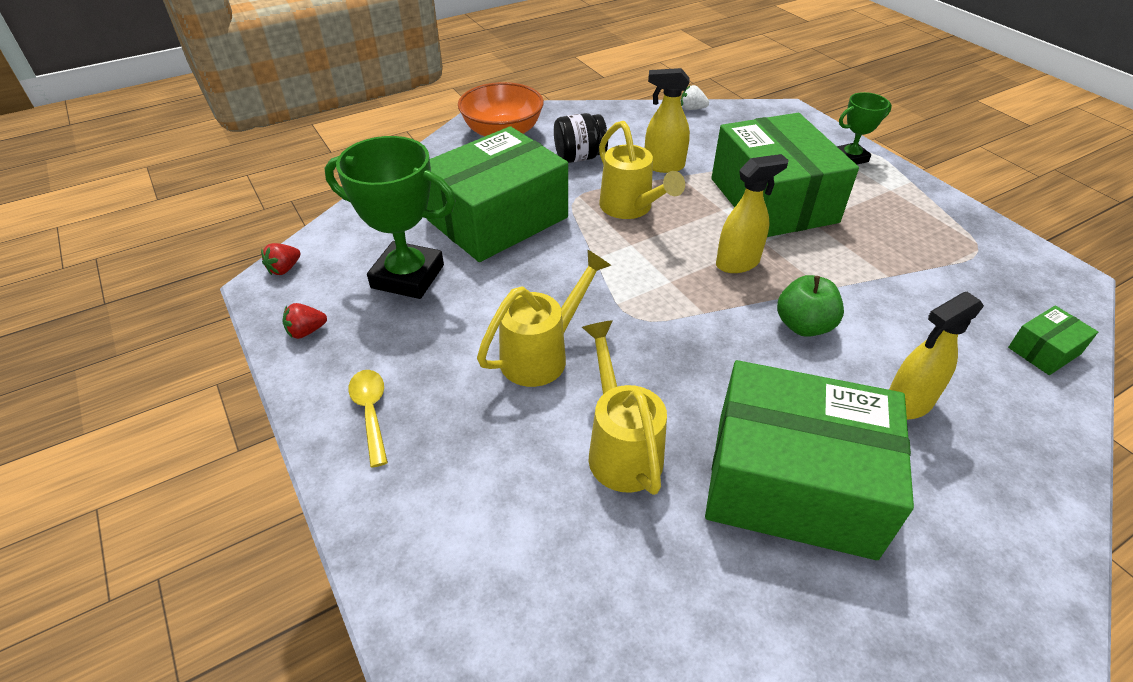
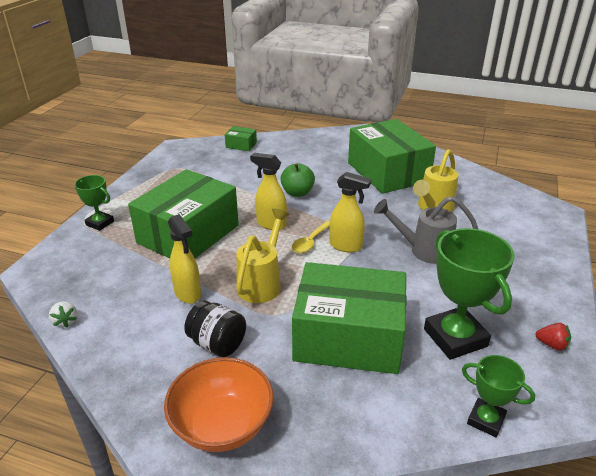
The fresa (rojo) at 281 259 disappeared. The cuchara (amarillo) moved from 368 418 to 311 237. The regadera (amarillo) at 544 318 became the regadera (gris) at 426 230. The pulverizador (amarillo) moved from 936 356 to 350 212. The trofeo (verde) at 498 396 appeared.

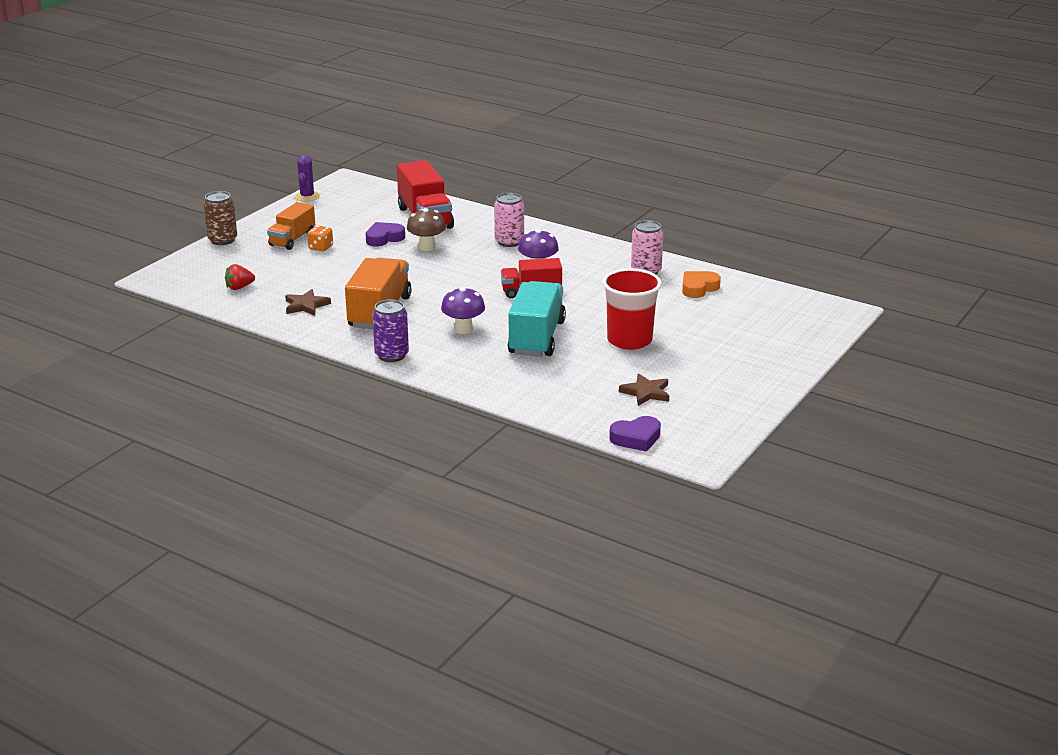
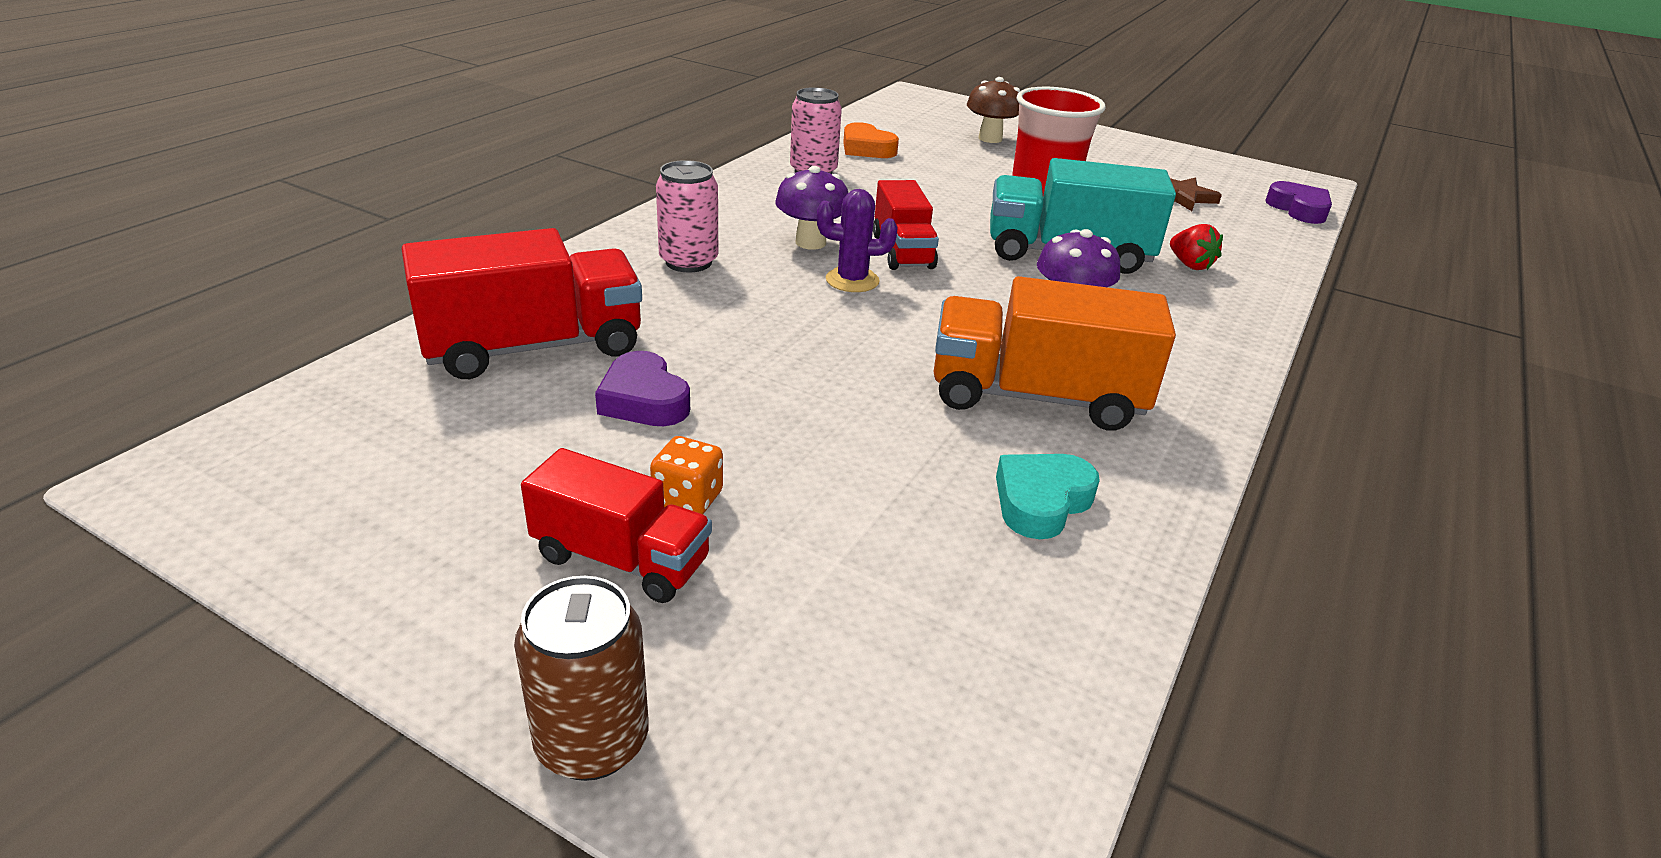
The fresa (rojo) moved from 240 277 to 1196 247. The camión (naranja) at 291 226 became the camión (rojo) at 616 525. The estrella (marrón) at 308 302 was replaced by the corazón (turquesa) at 1048 496. The cactus (morado) moved from 307 178 to 857 240. The lata (morado) at 390 331 disappeared. The seta (marrón) moved from 426 229 to 993 110.

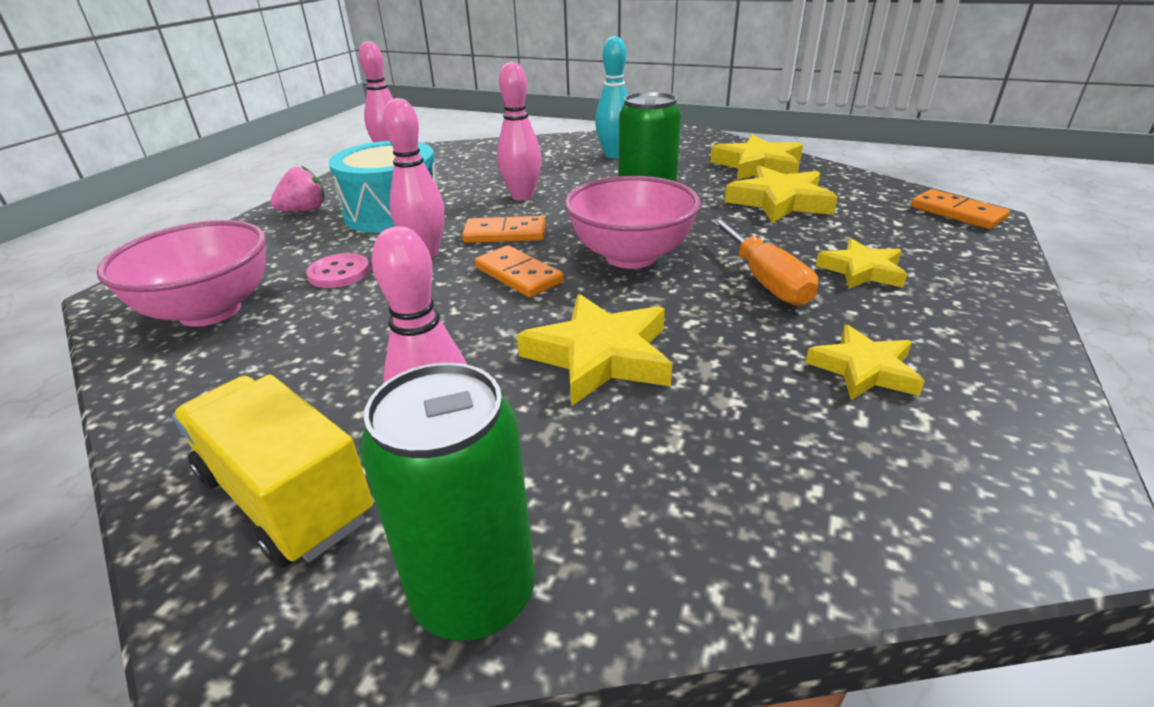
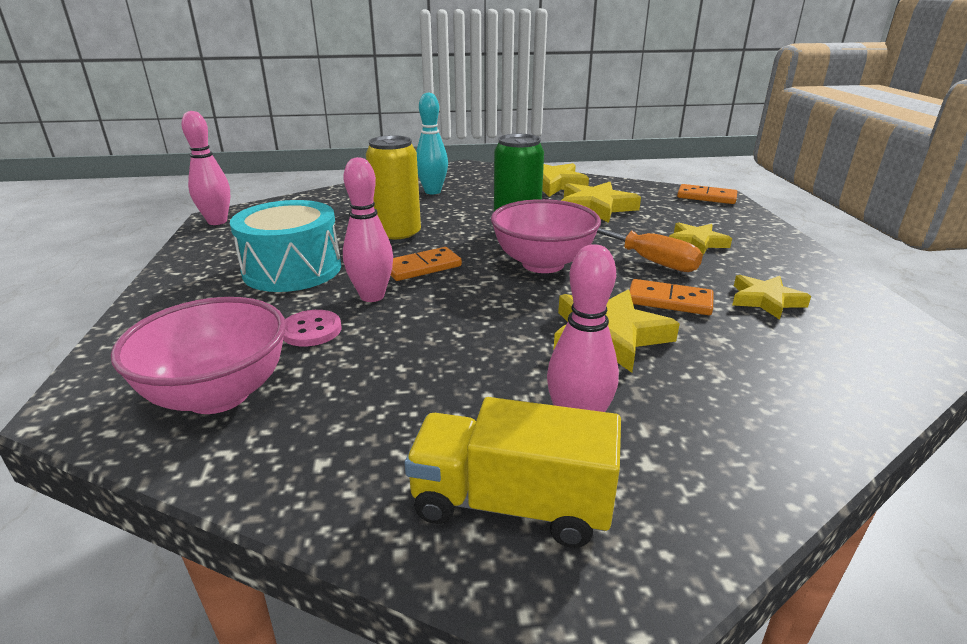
The fresa (rosa) at 297 188 disappeared. The lata (verde) at 447 501 disappeared. The ficha de dominó (naranja) moved from 519 271 to 671 297. The bolo (rosa) at 519 131 was replaced by the lata (amarillo) at 393 189.

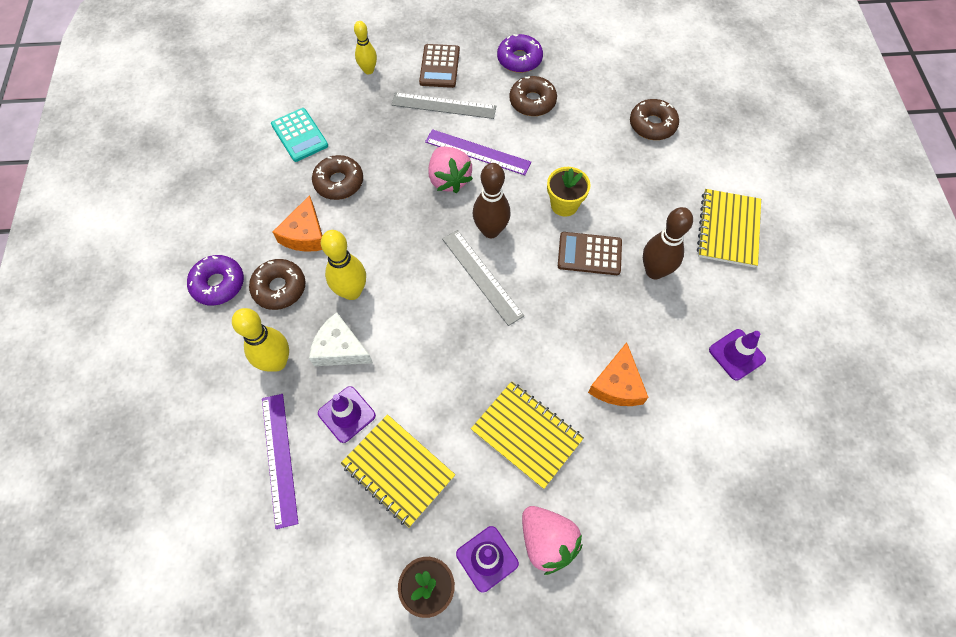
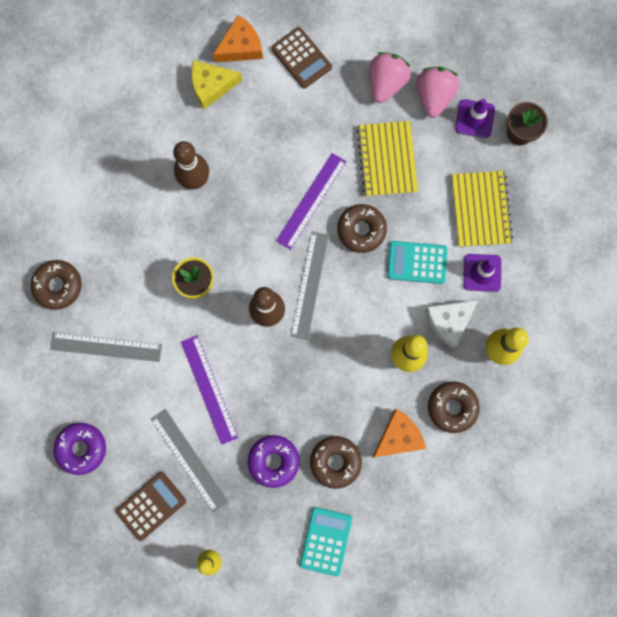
The rosquilla (morado) moved from 215 280 to 274 461. The regla (morado) moved from 280 461 to 311 201. The queso (blanco) at 341 339 turned 75 degrees clockwise. The fresa (rosa) moved from 451 169 to 390 77. The rosquilla (marrón) moved from 533 96 to 362 228. The calculadora (marrón) moved from 590 253 to 301 57. The queso (naranja) moved from 618 374 to 238 39. The cuaderno (amarillo) at 729 228 disappeared. The cono de tráfico (morado) at 737 354 was replaced by the queso (amarillo) at 216 84. The regla (gris) at 106 347 appeared. The calculadora (turquesa) at 417 262 appeared.

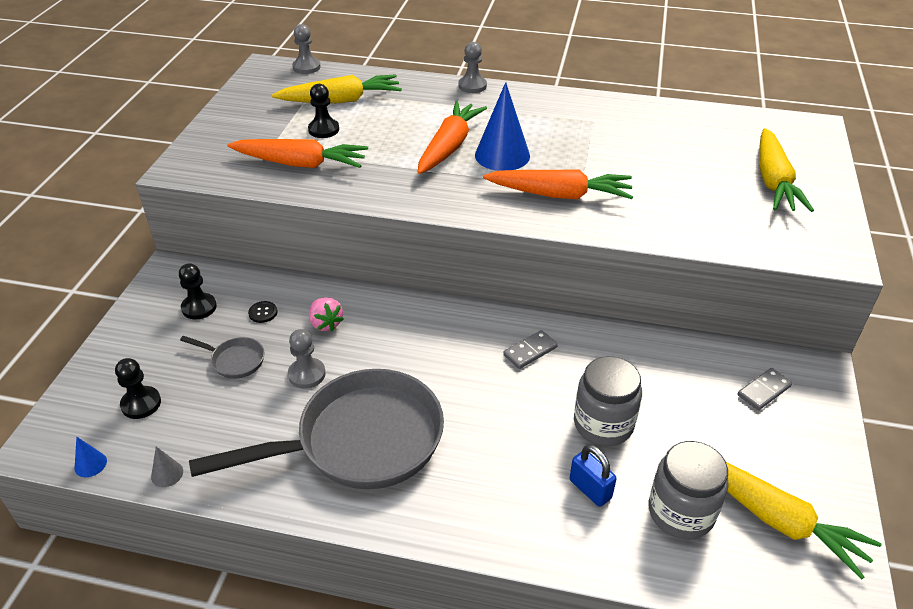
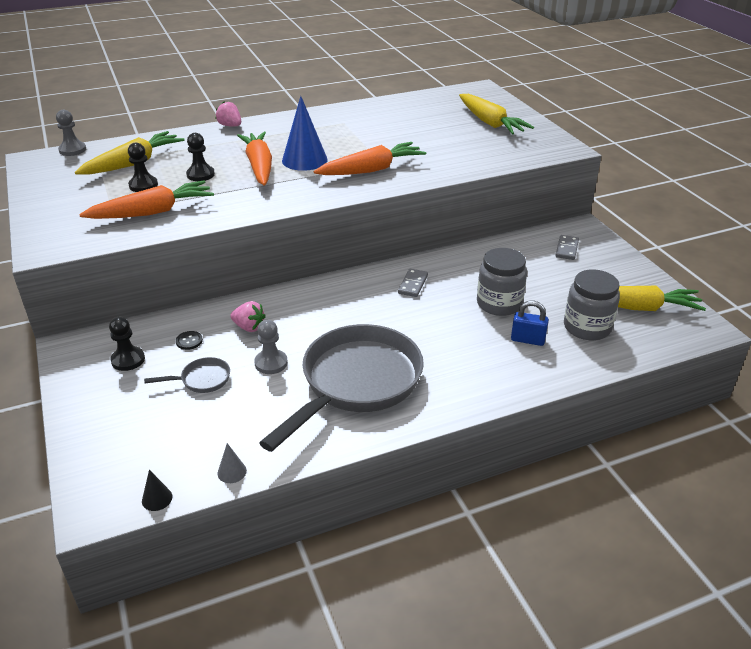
The cono (azul) at 90 457 became the cono (negro) at 157 490. The peón (negro) moved from 138 388 to 200 157. The peón (gris) at 472 67 was replaced by the fresa (rosa) at 228 113.

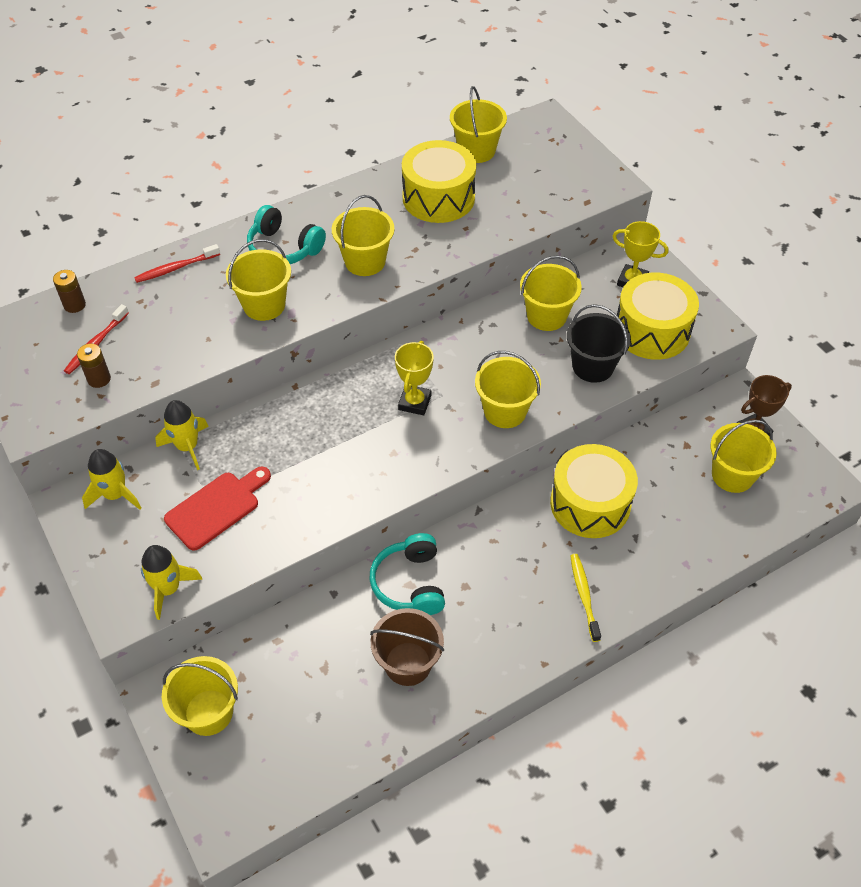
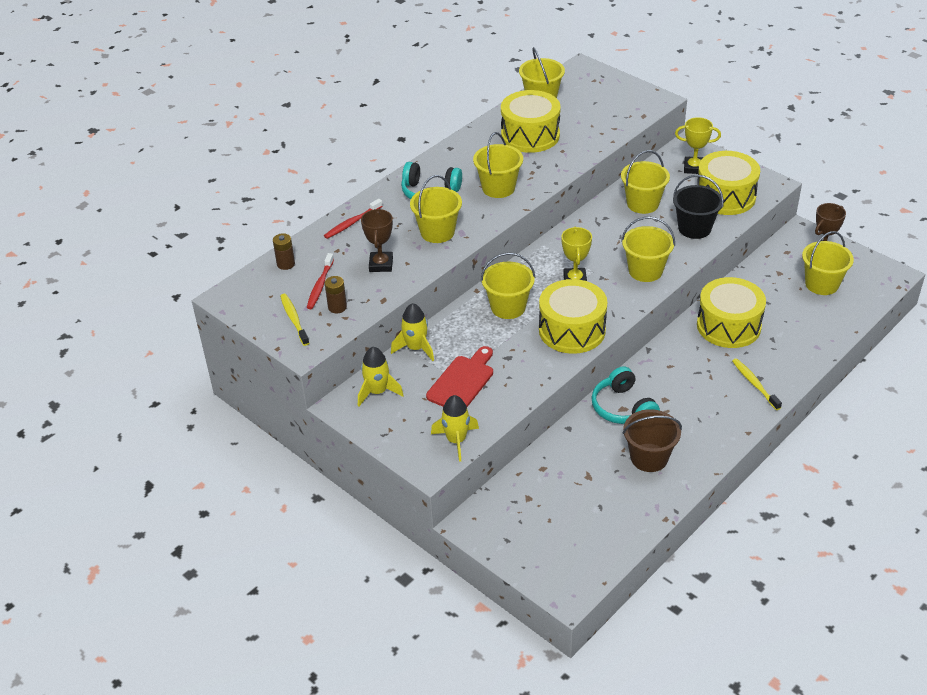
The balde (amarillo) moved from 200 696 to 508 286. The cepillo de dientes (amarillo) at 294 320 appeared. The trofeo (marrón) at 377 240 appeared. The tambor (amarillo) at 573 316 appeared.

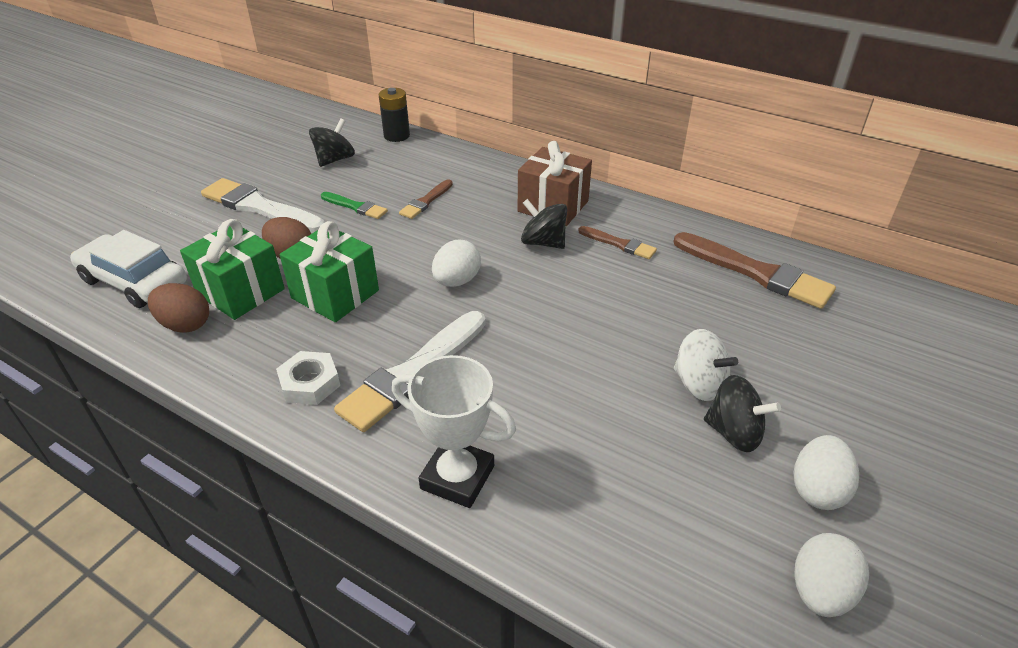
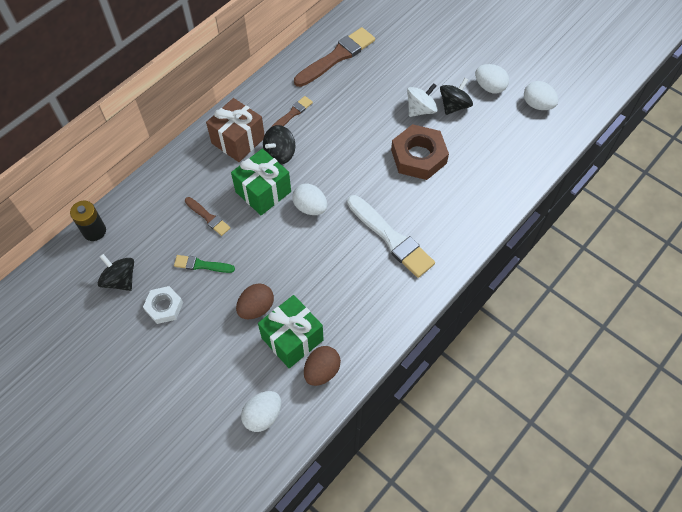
The coche (blanco) at 128 269 was replaced by the huevo (blanco) at 261 411. The pincel (blanco) at 262 205 disappeared. The tuerca (blanco) moved from 308 378 to 163 305. The regalo (verde) moved from 329 271 to 261 182. The pincel (verde) at 354 205 turned 120 degrees counterclockwise. The trofeo (blanco) at 454 431 disappeared. The tuerca (marrón) at 420 152 appeared.

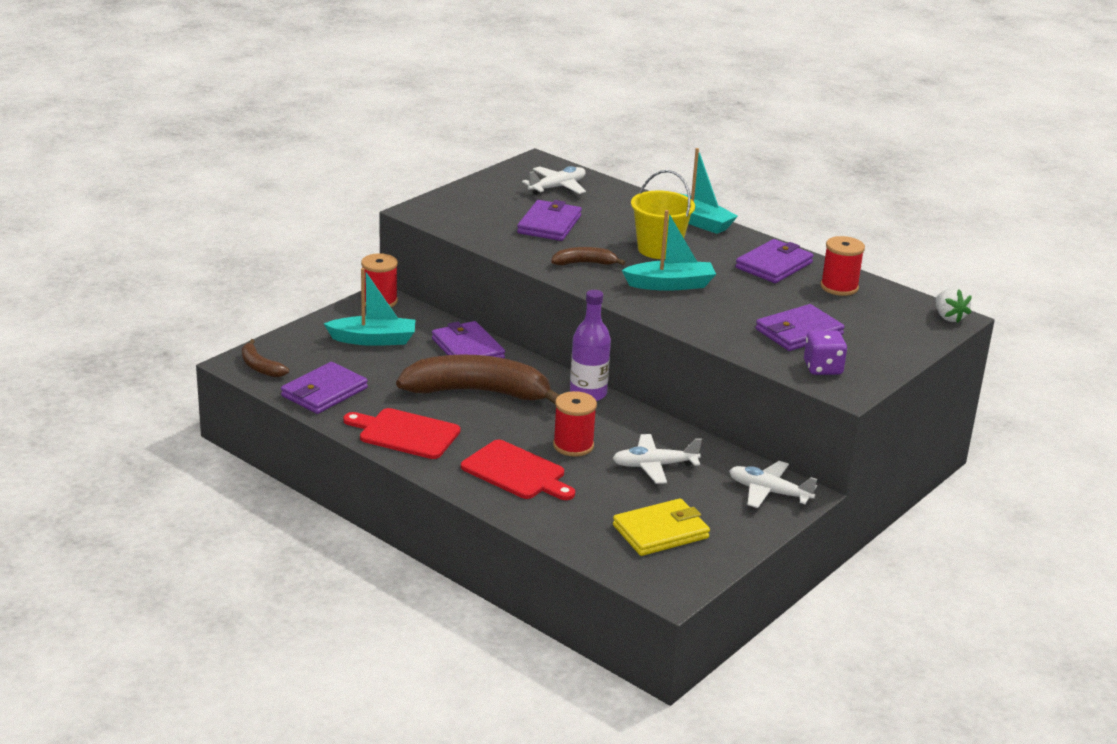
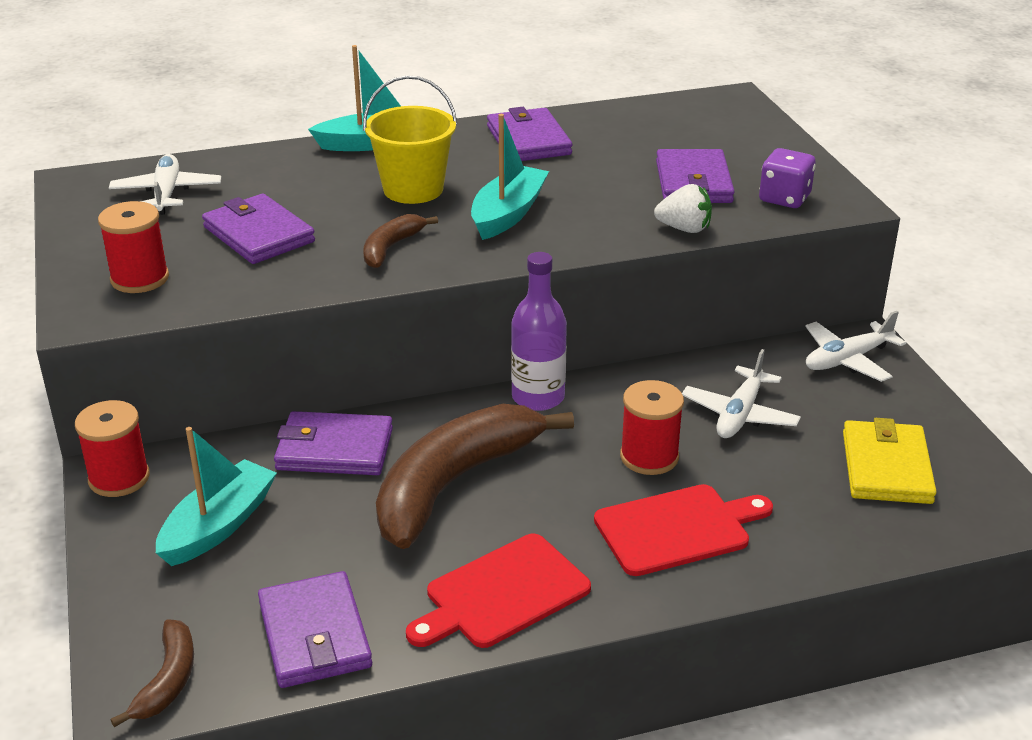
The plátano (marrón) at 265 358 turned 75 degrees counterclockwise. The carrete (rojo) moved from 843 266 to 133 247. The fresa (blanco) moved from 954 305 to 683 208.

